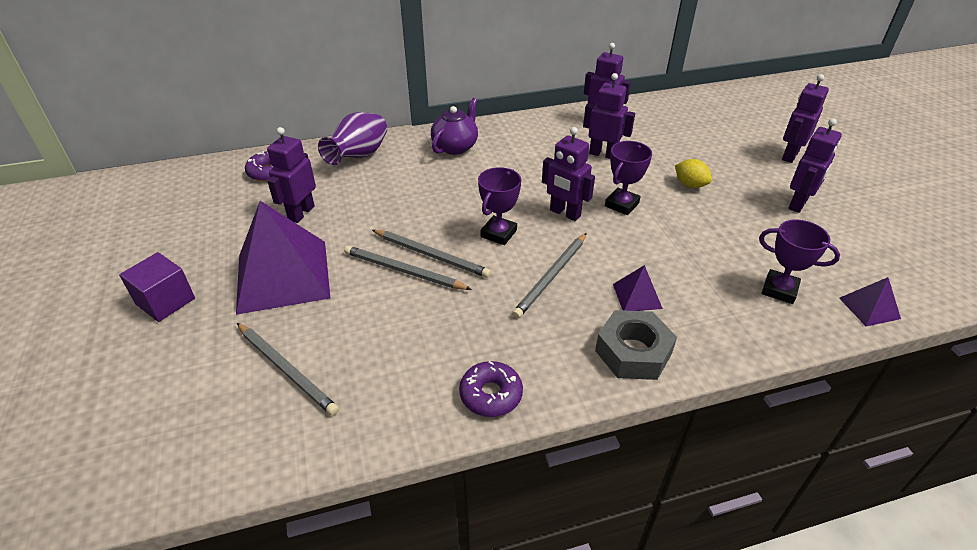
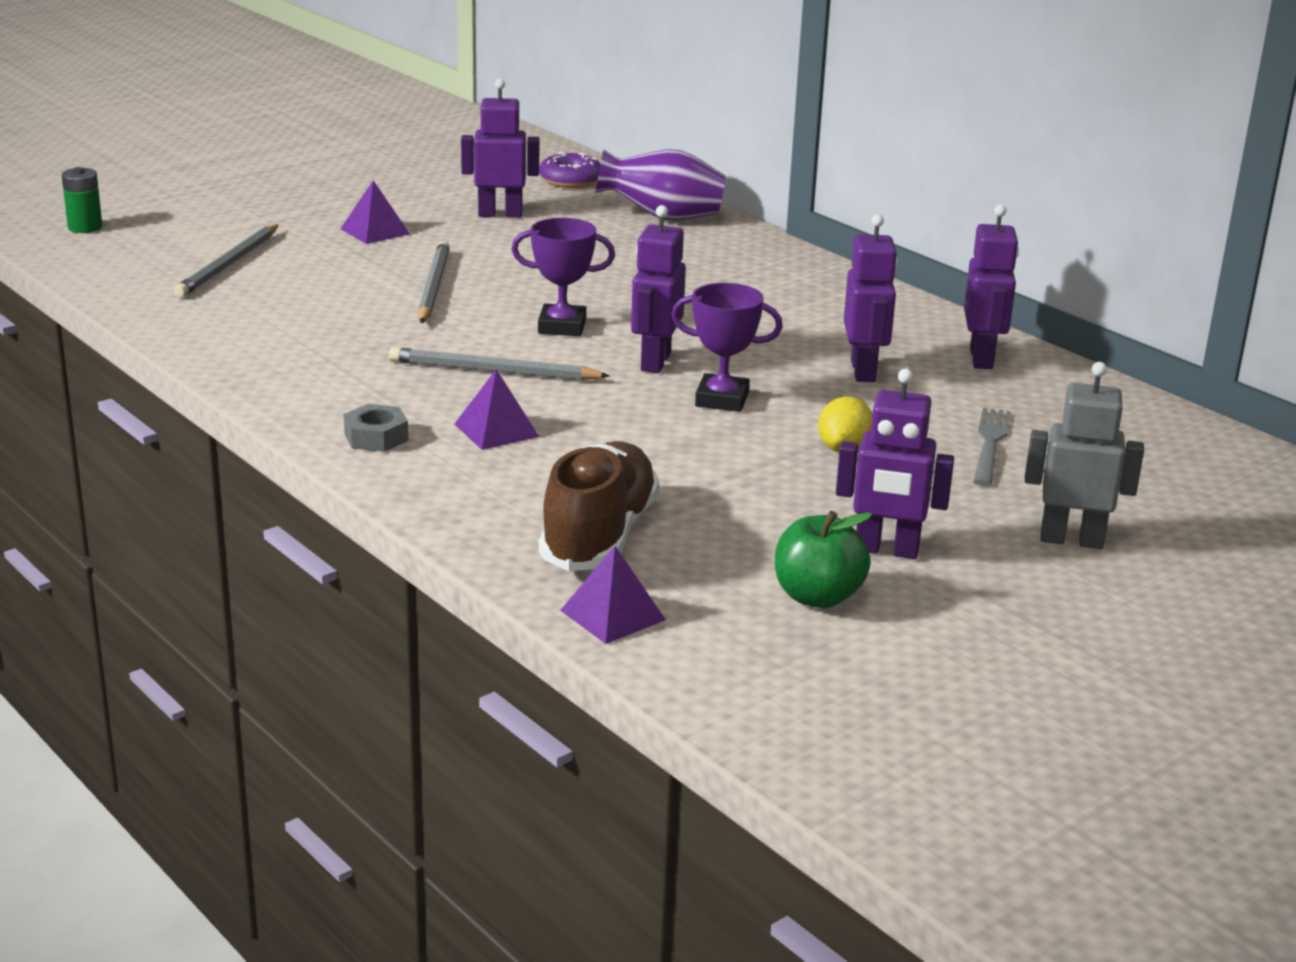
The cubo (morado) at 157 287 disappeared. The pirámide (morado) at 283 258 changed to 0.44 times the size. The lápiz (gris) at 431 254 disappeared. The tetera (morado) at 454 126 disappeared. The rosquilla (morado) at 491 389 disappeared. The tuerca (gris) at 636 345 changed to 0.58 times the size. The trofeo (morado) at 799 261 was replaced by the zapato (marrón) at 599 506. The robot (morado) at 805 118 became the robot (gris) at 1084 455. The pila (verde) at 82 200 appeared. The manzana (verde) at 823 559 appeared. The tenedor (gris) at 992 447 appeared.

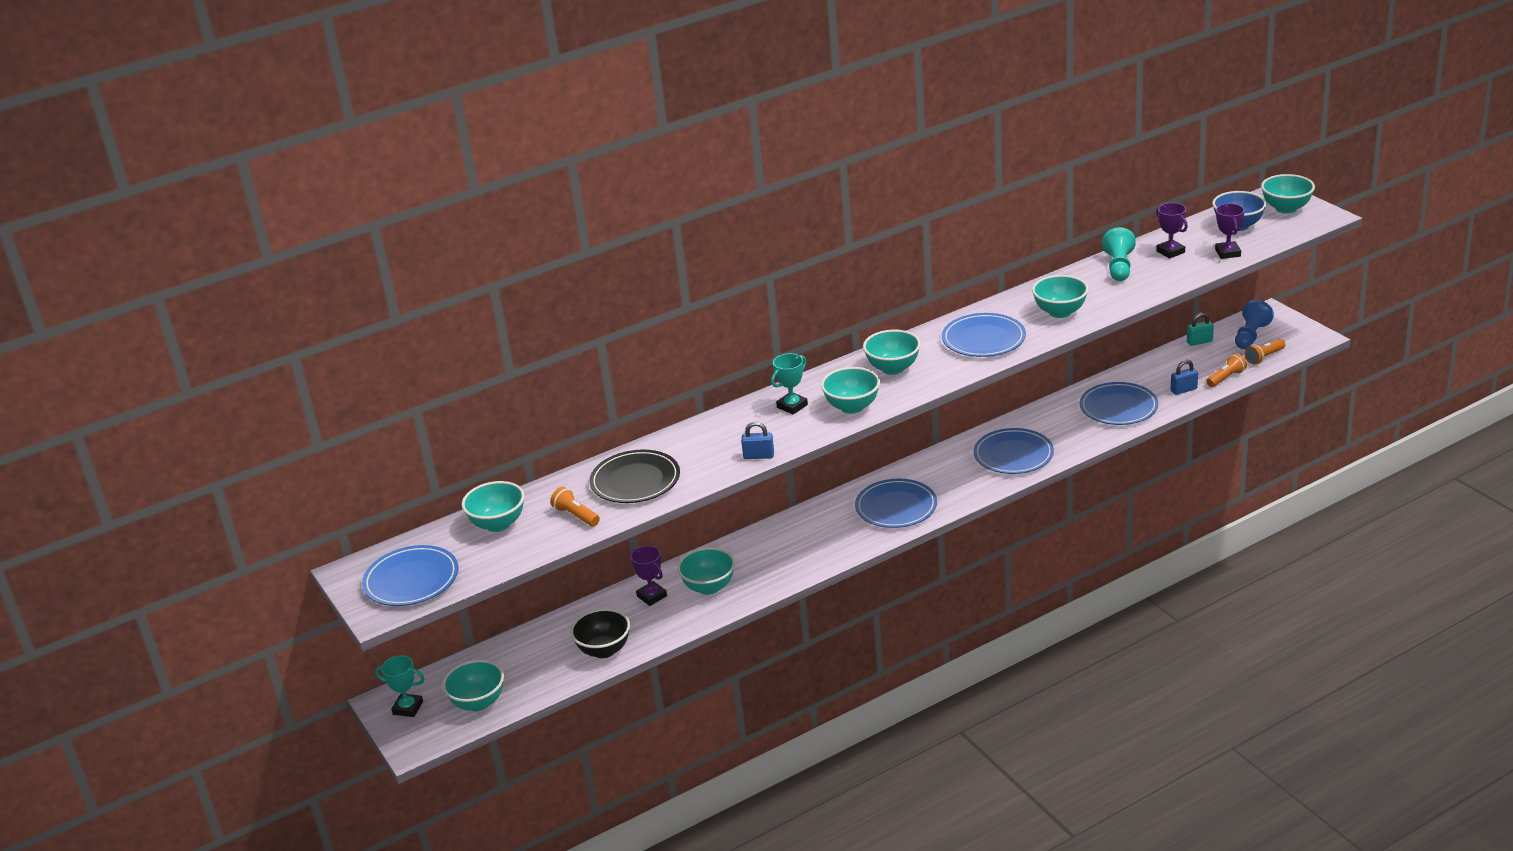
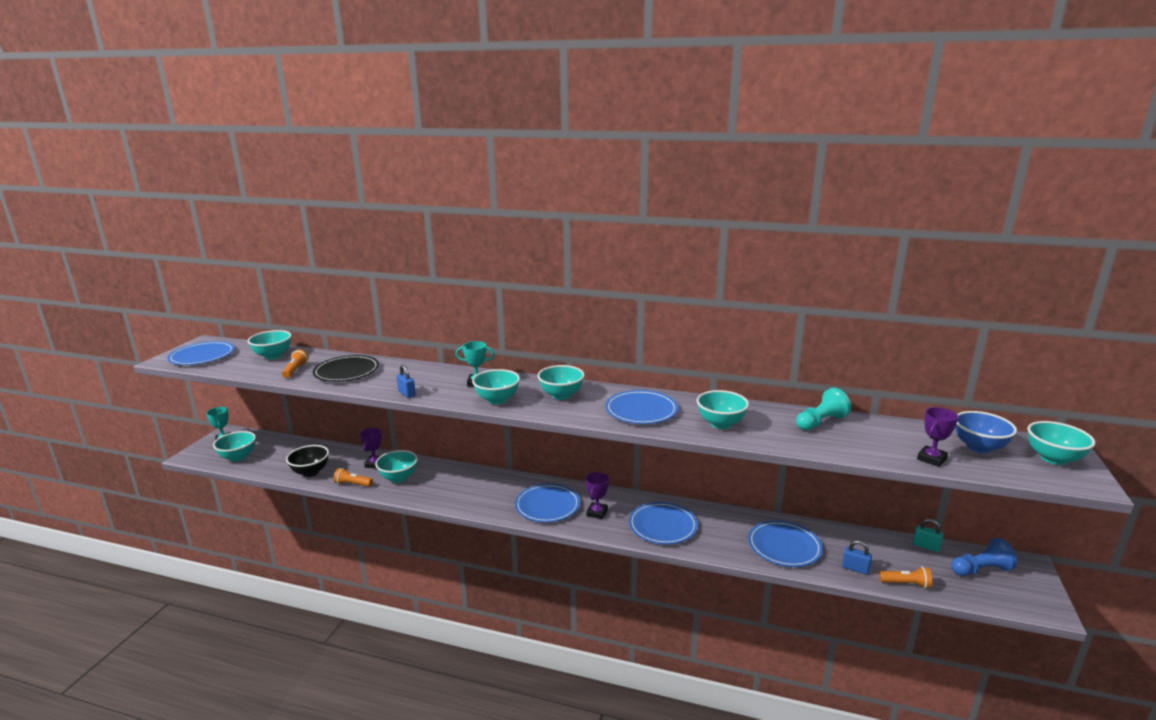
The trofeo (morado) moved from 1172 231 to 597 495. The lámpara de mano (naranja) moved from 1265 352 to 353 477.

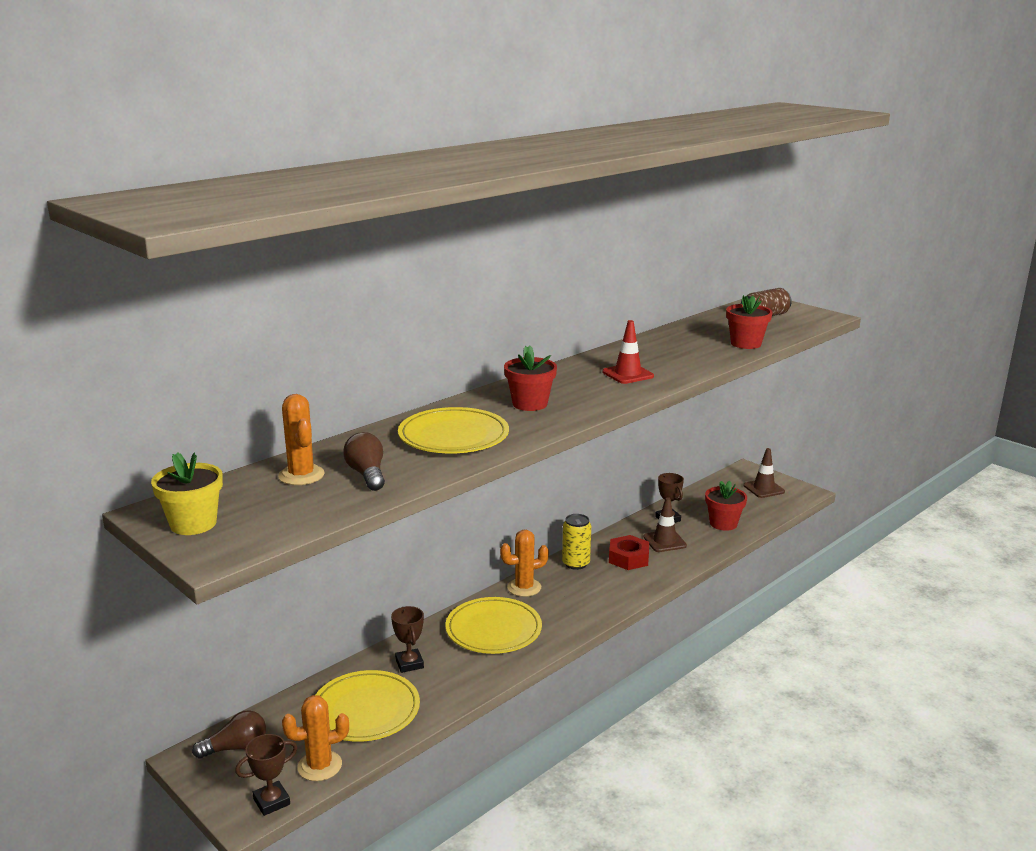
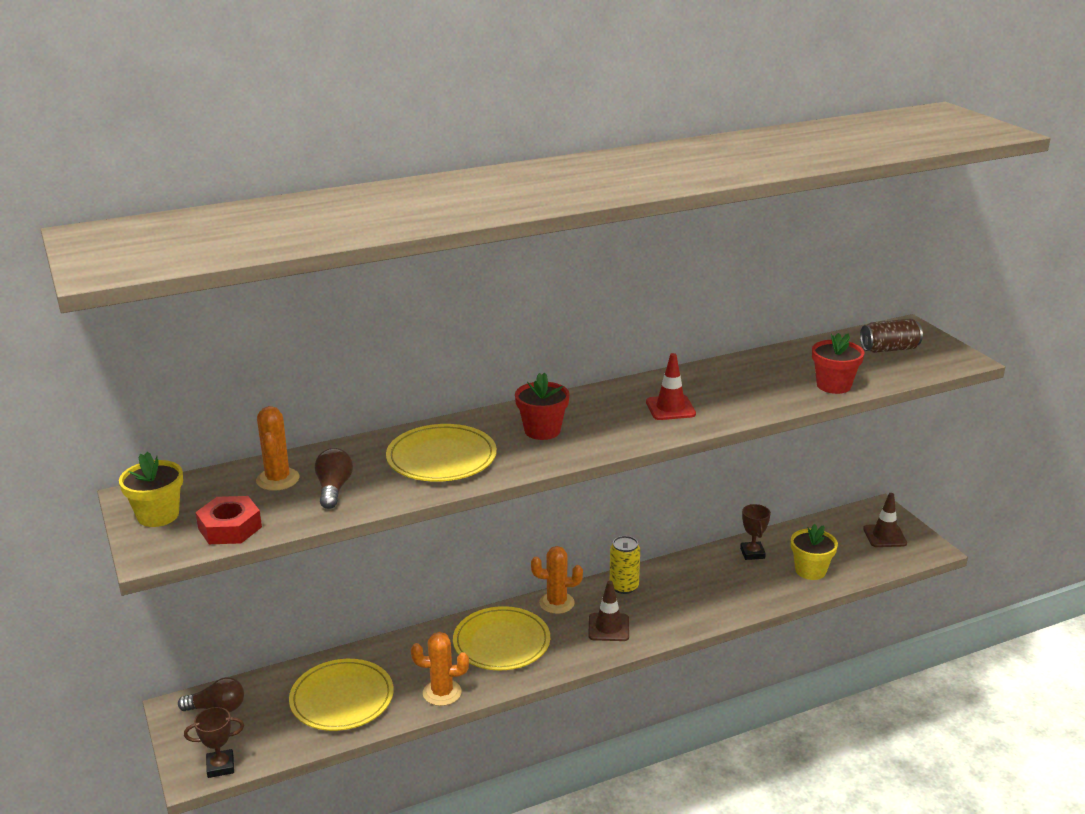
The cactus (naranja) moved from 315 738 to 440 669. The trofeo (marrón) at 407 639 disappeared. The tuerca (rojo) moved from 629 552 to 228 520. The cono de tráfico (marrón) moved from 665 524 to 608 611. The maceta (rojo) at 726 506 became the maceta (amarillo) at 814 552.

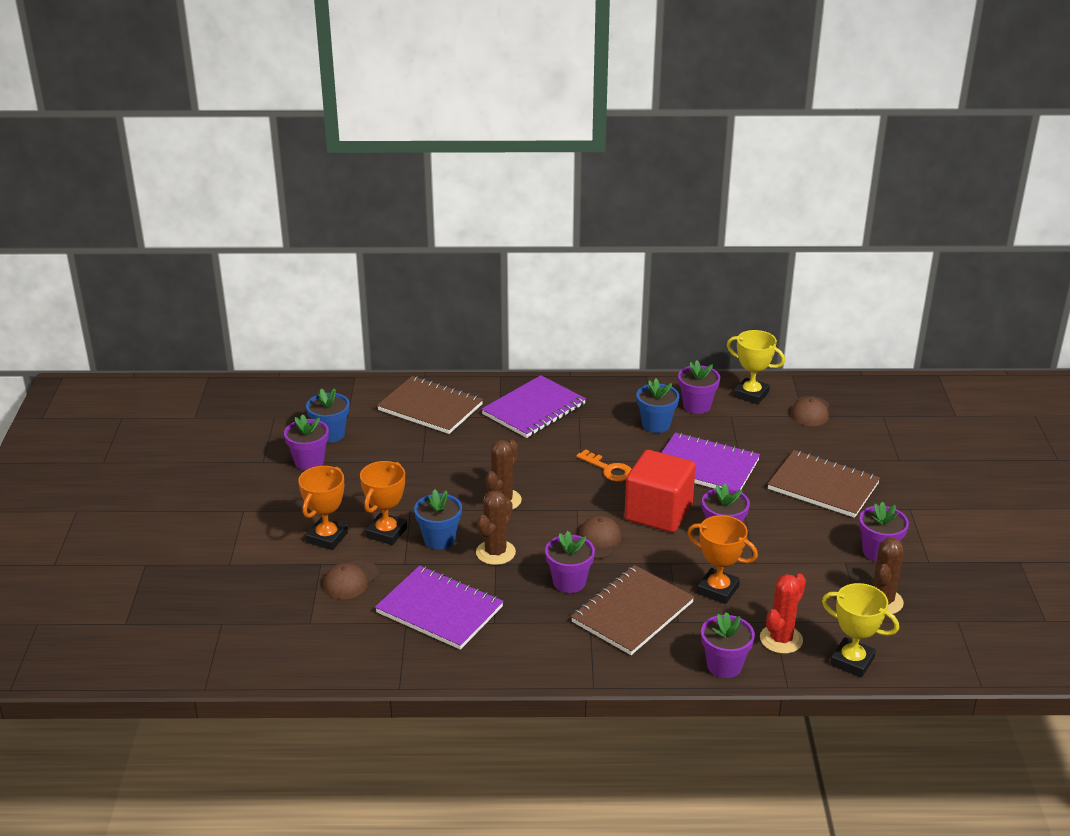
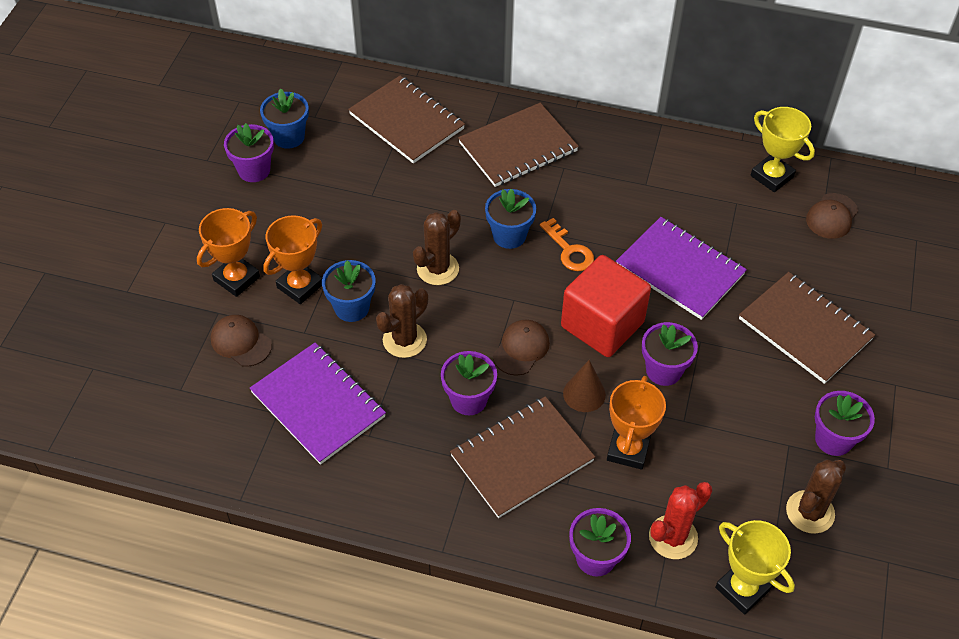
The gorra (marrón) at 351 579 turned 75 degrees clockwise. The cuaderno (morado) at 533 406 became the cuaderno (marrón) at 518 145. The maceta (azul) moved from 658 406 to 510 219. The maceta (morado) at 699 387 disappeared. The trofeo (naranja) at 722 559 turned 60 degrees clockwise. The cono (marrón) at 584 386 appeared.

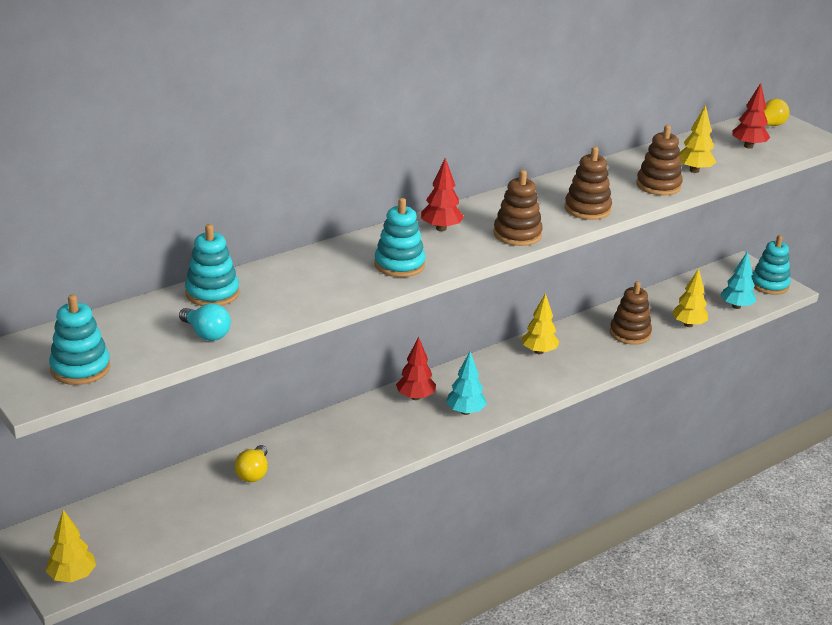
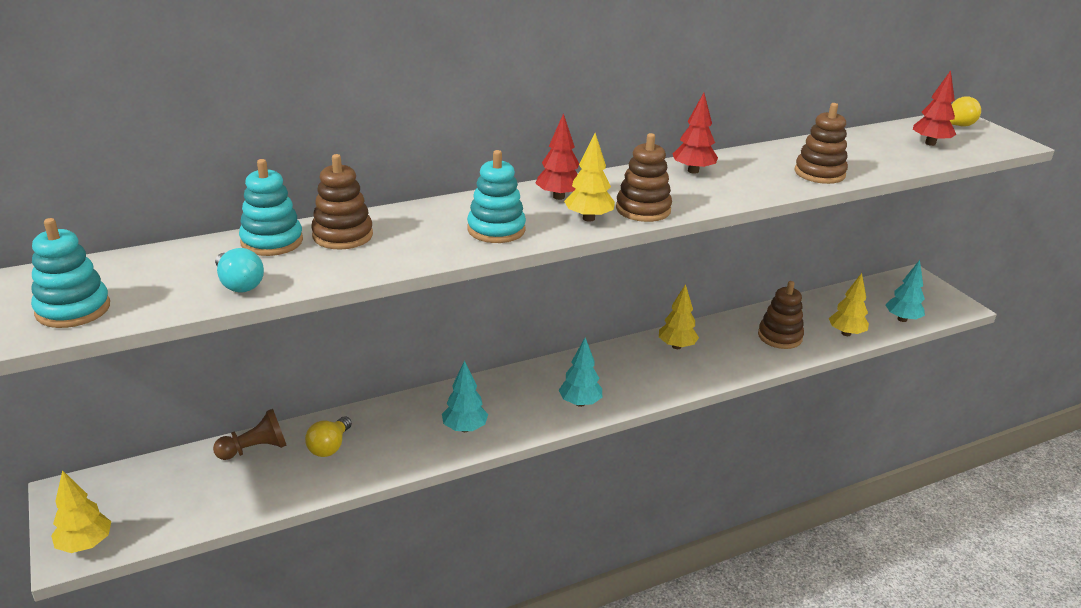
The árbol (rojo) moved from 416 368 to 695 133. The juguete apilable (marrón) moved from 588 183 to 342 202. The árbol (amarillo) moved from 697 139 to 589 177. The juguete apilable (turquesa) at 771 265 disappeared. The peón (marrón) at 250 434 appeared. The árbol (turquesa) at 465 396 appeared.

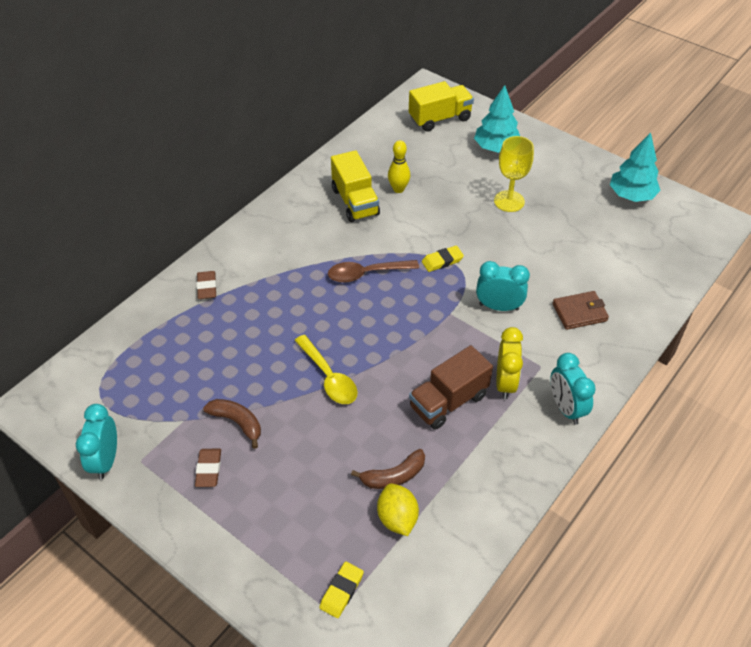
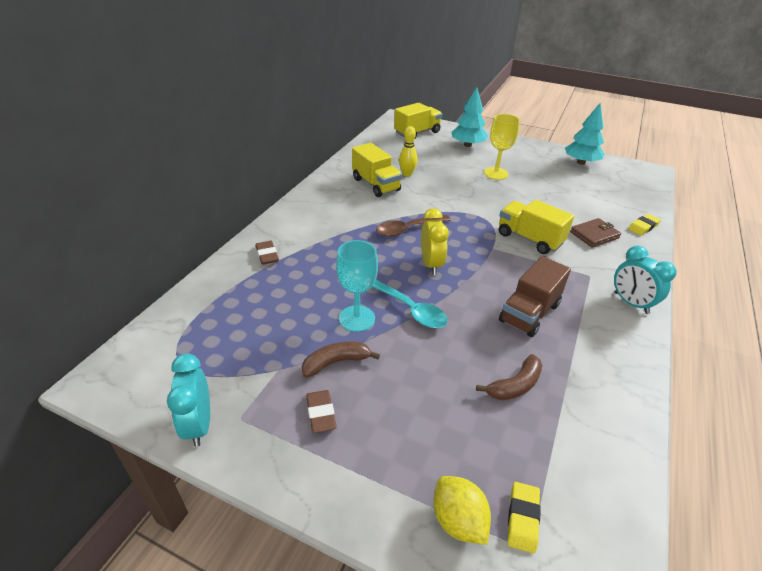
The plátano (marrón) at 232 424 turned 45 degrees counterclockwise. The cuchara (amarillo) at 326 369 became the cuchara (turquesa) at 410 304. The limón (amarillo) moved from 398 510 to 462 510. The goma de borrar (amarillo) moved from 443 258 to 644 225. The despertador (turquesa) at 503 286 was replaced by the camión (amarillo) at 536 227. The despertador (amarillo) moved from 509 363 to 435 241. The copa (turquesa) at 357 286 appeared.

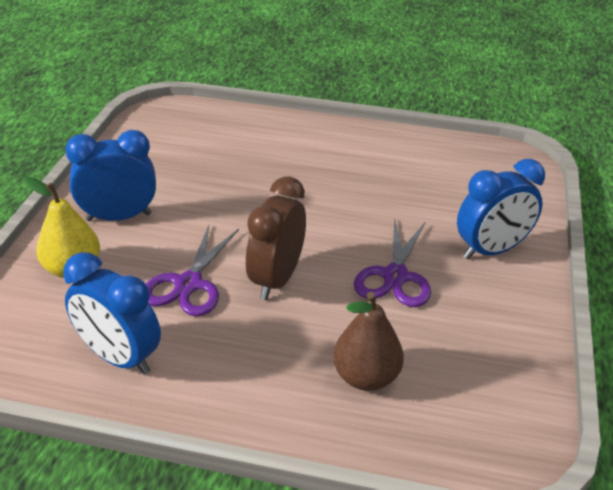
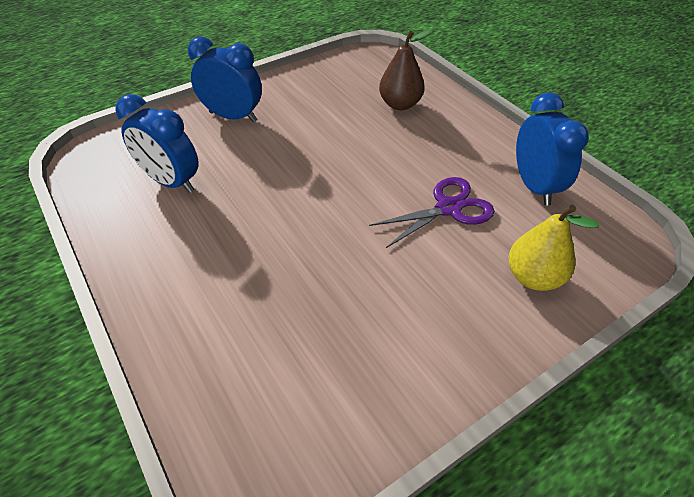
The despertador (azul) moved from 110 175 to 156 143. The despertador (marrón) at 276 238 disappeared. The tijeras (morado) at 392 262 disappeared.

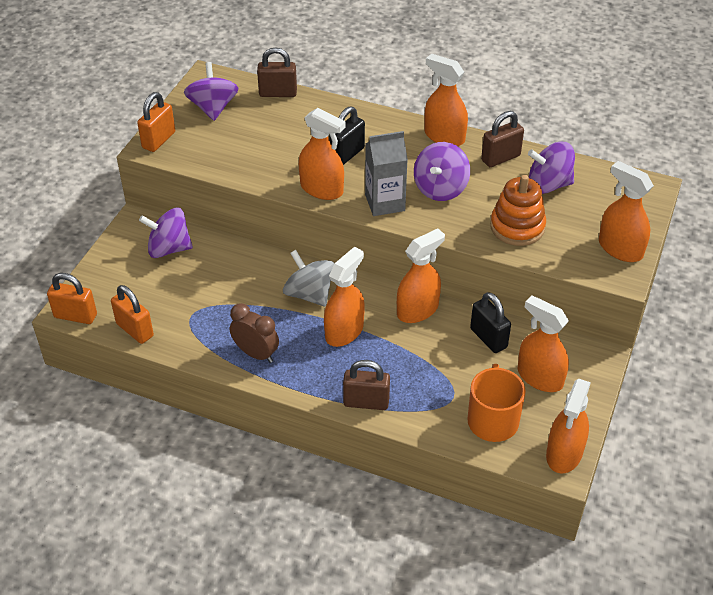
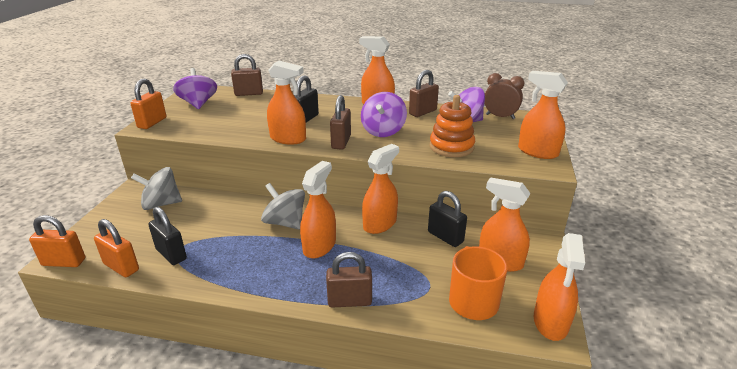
The peonza (morado) at 166 233 became the peonza (gris) at 156 188. The despertador (marrón) moved from 254 333 to 504 96. The cartón de leche (gris) at 386 173 was replaced by the candado (marrón) at 340 122. The candado (negro) at 167 236 appeared.

